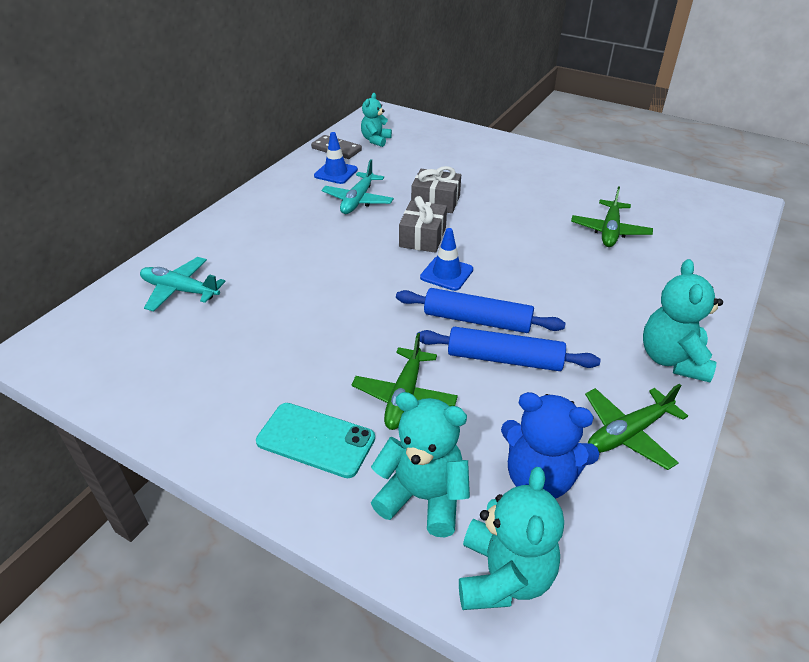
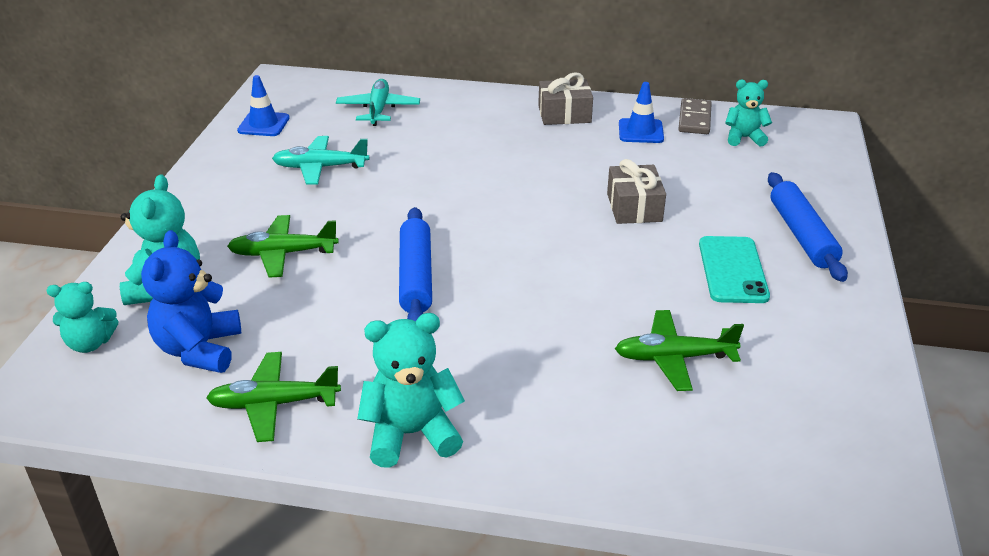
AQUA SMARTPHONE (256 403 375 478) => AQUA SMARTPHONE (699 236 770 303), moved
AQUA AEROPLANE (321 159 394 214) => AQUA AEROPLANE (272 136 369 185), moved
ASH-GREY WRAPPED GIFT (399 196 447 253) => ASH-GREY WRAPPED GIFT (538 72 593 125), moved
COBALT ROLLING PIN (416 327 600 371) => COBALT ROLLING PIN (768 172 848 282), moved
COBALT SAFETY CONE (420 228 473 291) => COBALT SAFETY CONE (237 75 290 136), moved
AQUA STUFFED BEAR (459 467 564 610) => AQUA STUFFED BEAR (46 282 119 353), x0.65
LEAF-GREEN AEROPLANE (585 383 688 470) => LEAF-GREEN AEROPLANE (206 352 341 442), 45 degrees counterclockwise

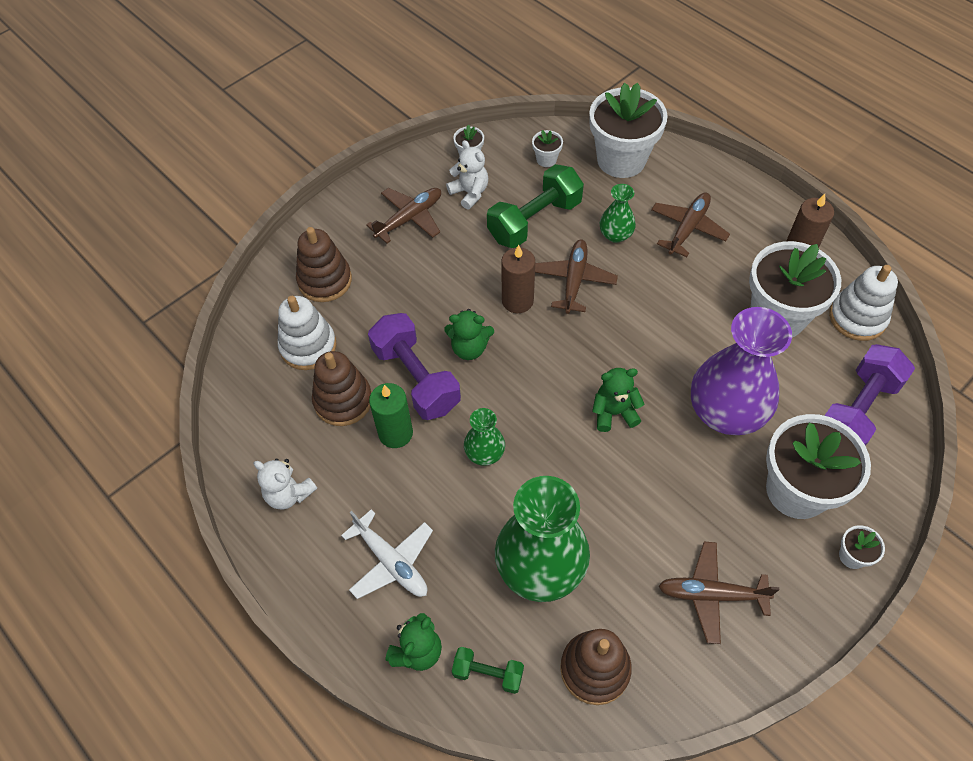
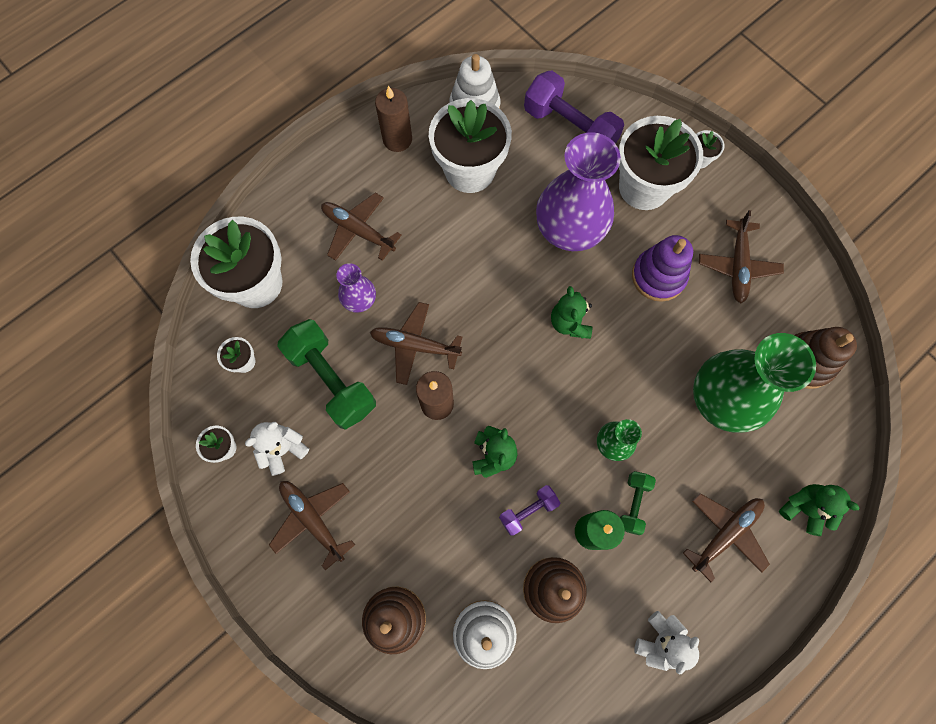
WHITE AEROPLANE (341 509 433 599) => DARK BROWN AEROPLANE (683 493 770 582)
PURPLE HAND WEIGHT (368 313 461 420) => PURPLE HAND WEIGHT (499 485 560 536), x0.52
LEAF-GREEN HAND WEIGHT (452 647 524 694) => LEAF-GREEN HAND WEIGHT (620 471 656 535), moved
LEAF-GREEN TALL VASE (600 184 636 243) => PURPLE TALL VASE (336 263 376 313)
nothing => PURPLE RING STACKER (632 235 693 302)

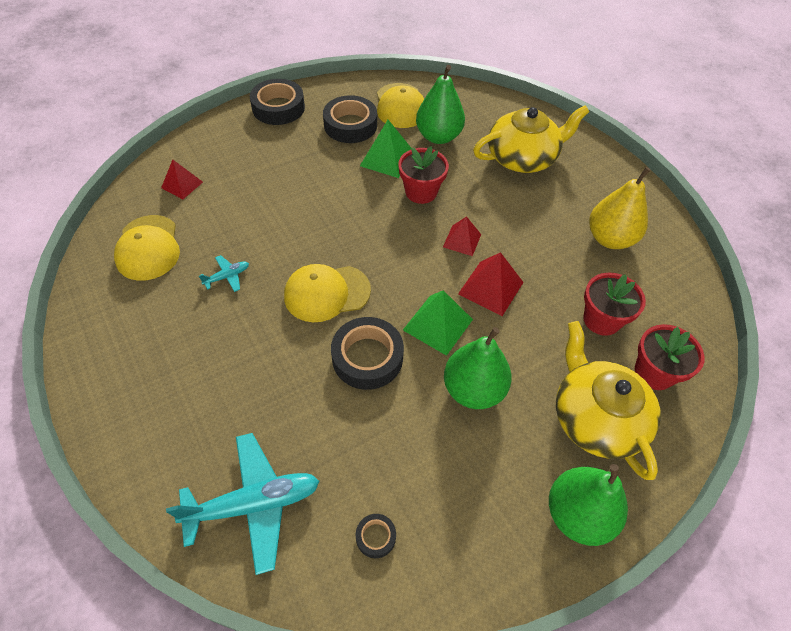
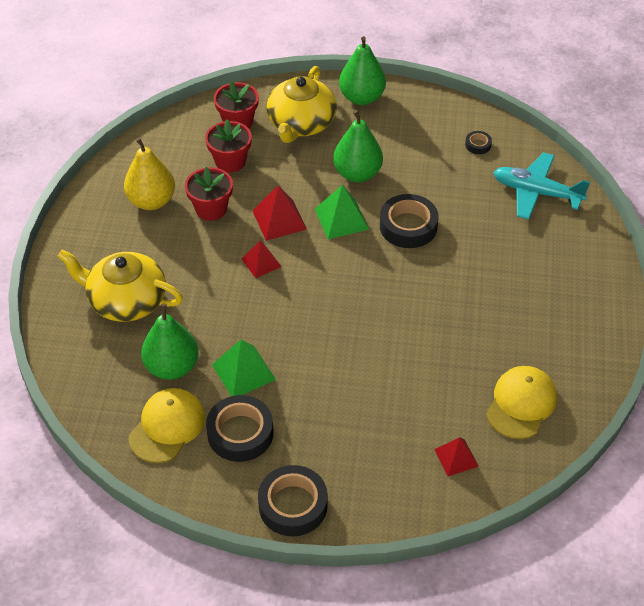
AQUA AEROPLANE (199 255 249 292) => nothing
GOLDEN PEAKED CAP (284 264 371 322) => nothing
RED POTTED PLANT (398 146 449 204) => RED POTTED PLANT (185 167 233 221), moved

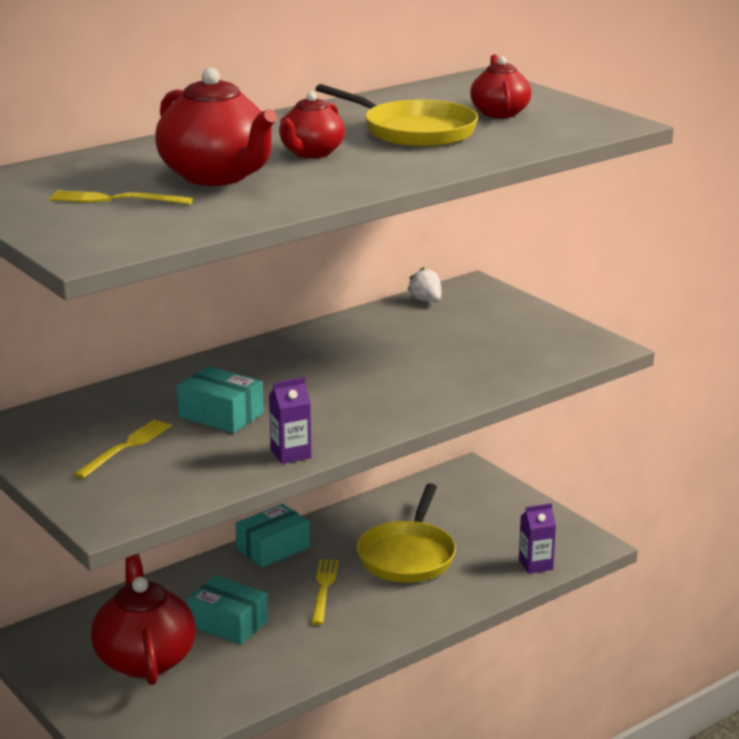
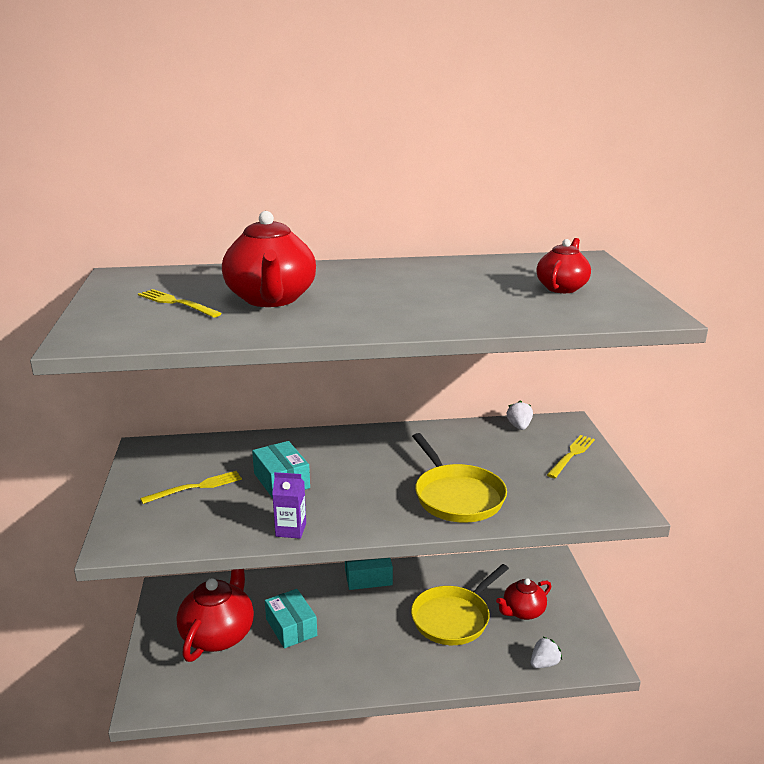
RED TEA POT (279 92 345 158) => RED TEA POT (496 578 551 620), moved
GOLDEN FORK (311 559 339 625) => GOLDEN FORK (547 435 595 478), moved
GOLDEN SKILLET (315 84 478 147) => GOLDEN SKILLET (412 433 507 523), moved
PURPLE JUICE CARTON (519 503 556 574) => WHITE STRAWBERRY (531 636 562 668)

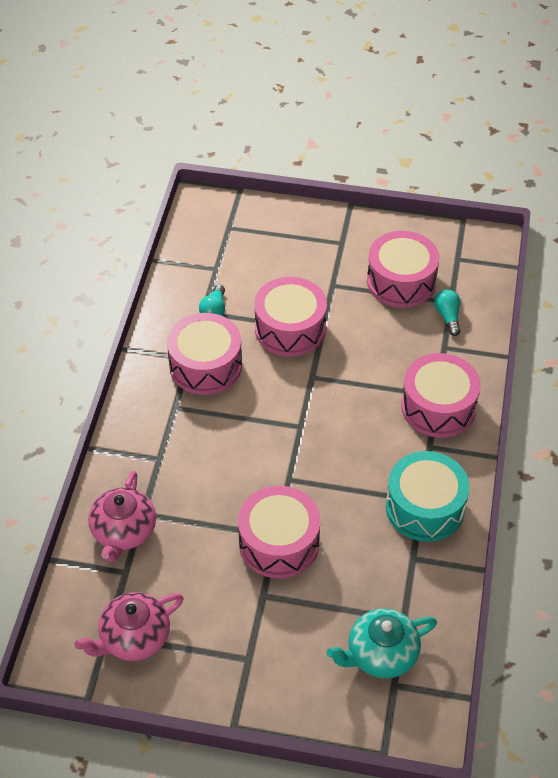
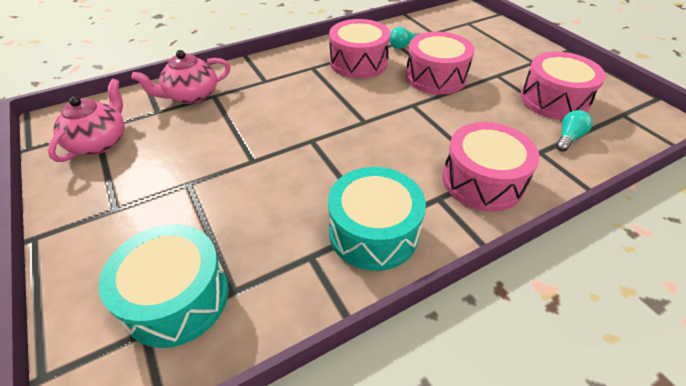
ROSE-PINK TEA POT (75 592 184 661) => ROSE-PINK TEA POT (48 79 125 162), 90 degrees clockwise
ROSE-PINK DRUM (238 486 320 578) => nothing
AQUA TEA POT (327 608 437 678) => AQUA DRUM (99 224 229 348)

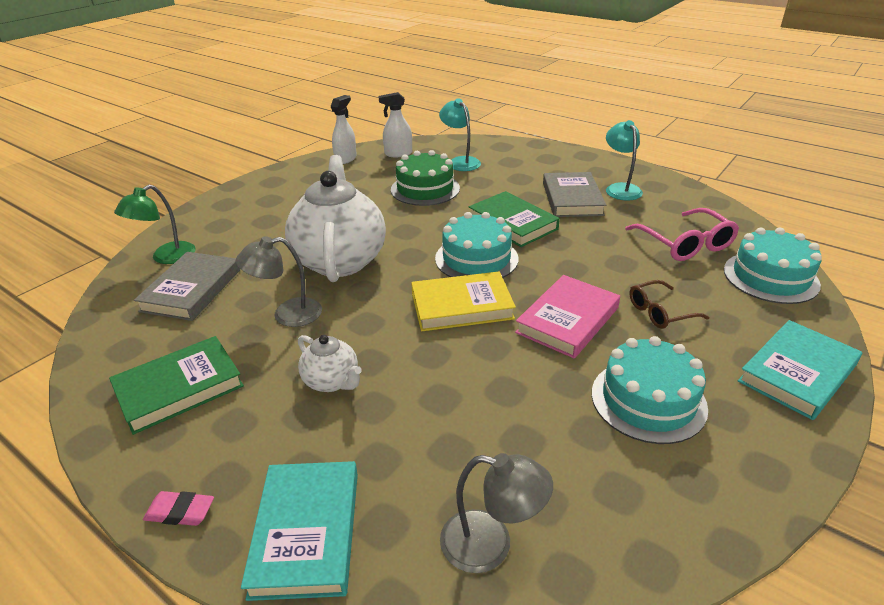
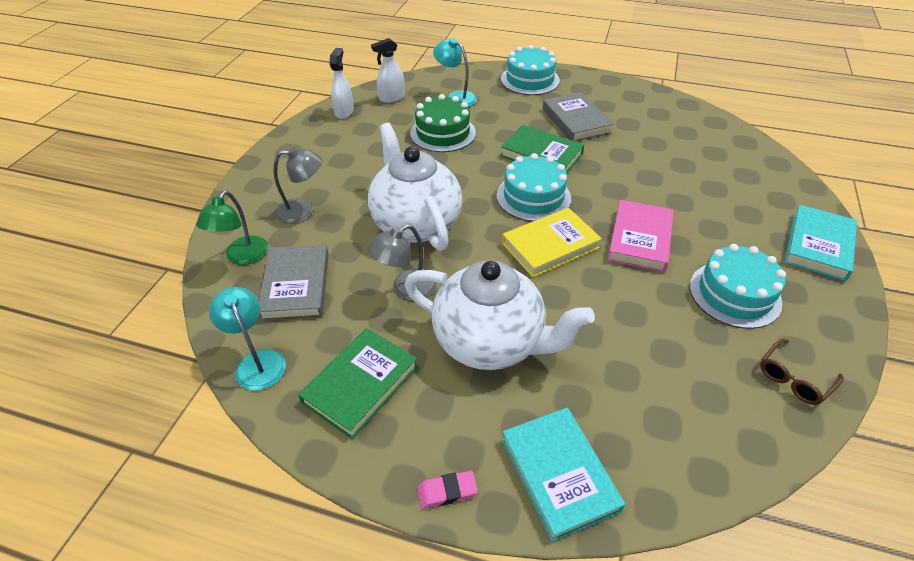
WHITE TEA POT (298 335 362 392) => WHITE TEA POT (405 260 595 370), x2.14
ASH-GREY DESK LAMP (440 453 553 573) => ASH-GREY DESK LAMP (274 147 322 224), moved
AQUA DESK LAMP (606 120 643 201) => AQUA DESK LAMP (209 287 286 391), moved
ROSE-PINK GLASSES (625 208 739 261) => nothing
DARK BROWN GLASSES (629 280 709 329) => DARK BROWN GLASSES (760 339 844 405), moved
AQUA LAYER CAKE (724 227 822 304) => AQUA LAYER CAKE (501 45 560 95), moved

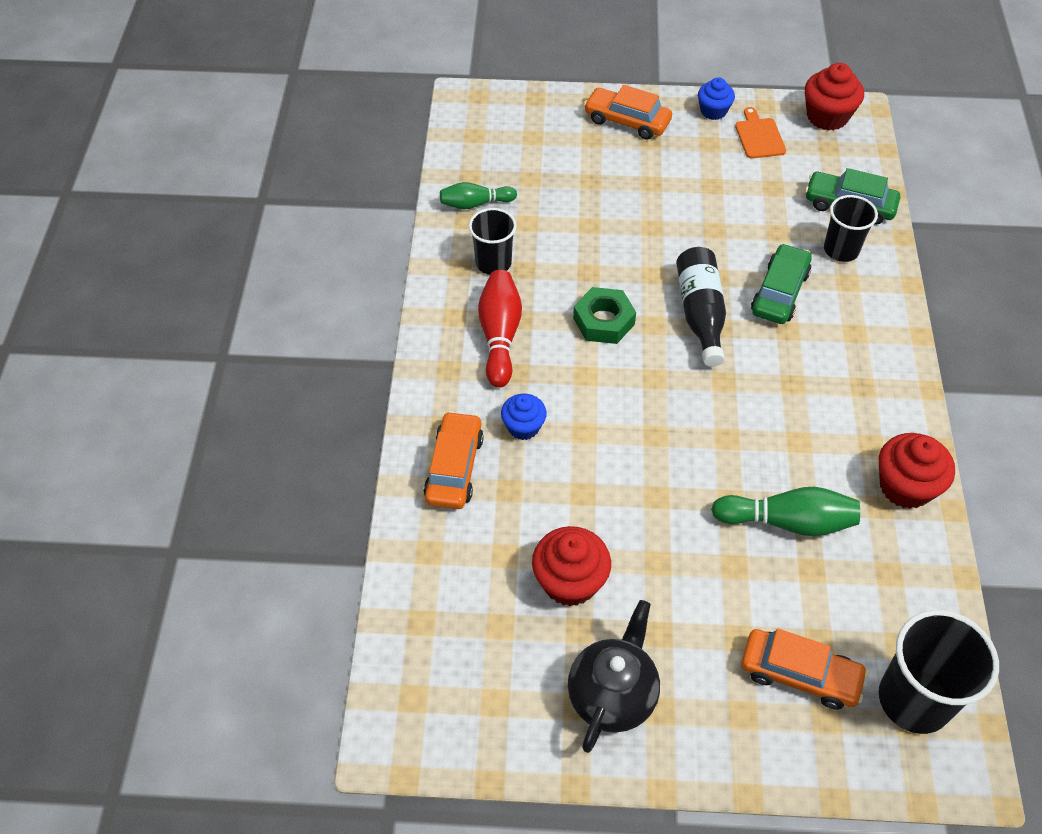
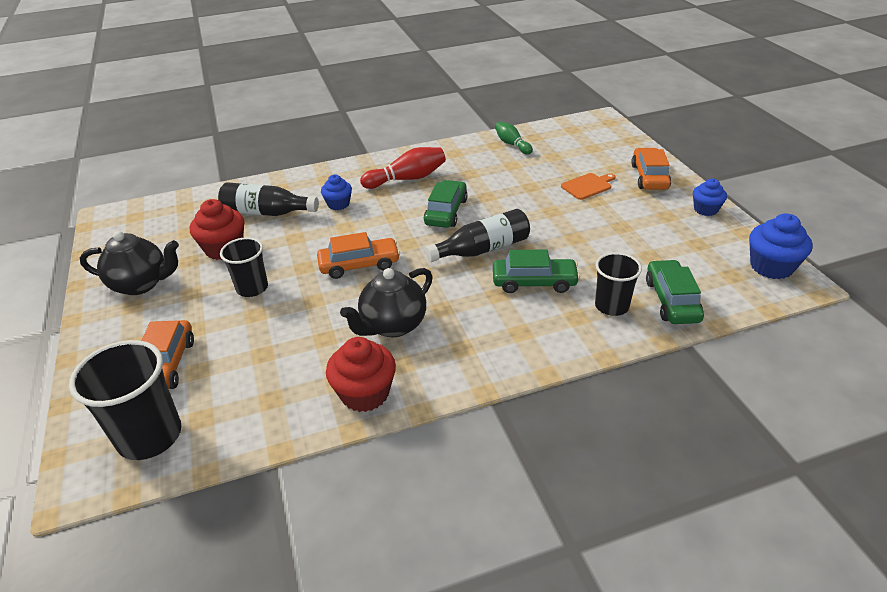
BRIGHT ORANGE CAR (424 411 484 509) => BRIGHT ORANGE CAR (317 232 400 279), moved
JET-BLACK CUP (469 208 517 275) => JET-BLACK CUP (220 237 268 297), moved
LEAF-GREEN NUT (573 287 636 344) => LEAF-GREEN CAR (424 180 468 228)
LEAF-GREEN SKITTLE (711 487 860 536) => nothing
BRIGHT ORANGE CUTTING BOARD (735 107 786 158) => BRIGHT ORANGE CUTTING BOARD (561 173 616 200), moved
RED FAIRY CAKE (805 63 864 131) => COBALT FAIRY CAKE (749 213 813 279)
nothing => JET-BLACK FLASK (218 182 319 216)
nothing => JET-BLACK TEA POT (340 268 433 337)

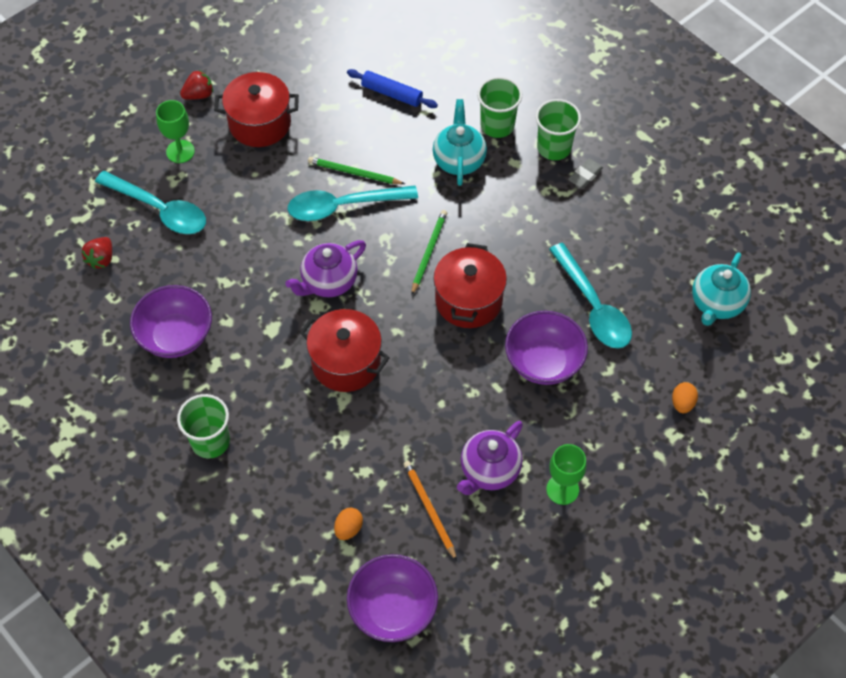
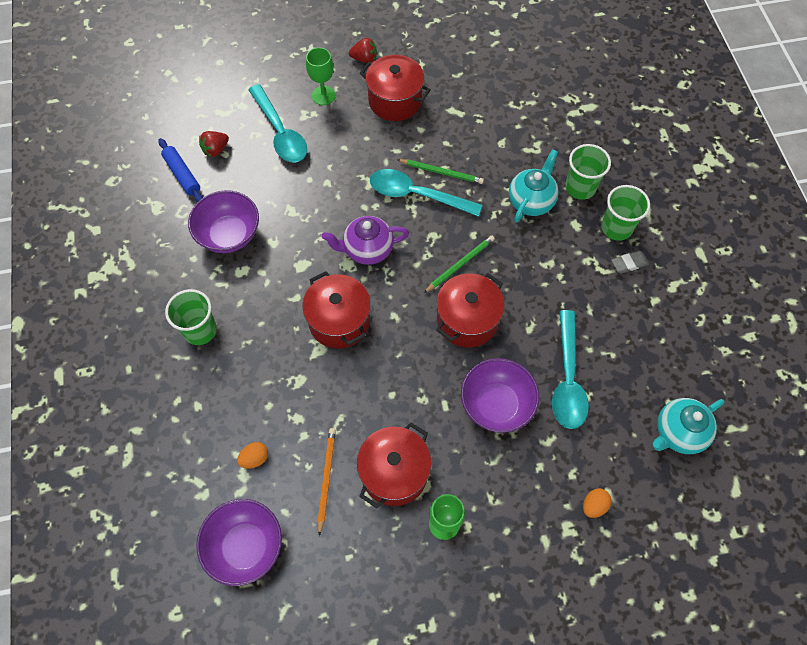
LEAF-GREEN LEAD PENCIL (308 157 405 184) => LEAF-GREEN LEAD PENCIL (397 159 484 184), 150 degrees clockwise
COBALT ROLLING PIN (347 69 438 108) => COBALT ROLLING PIN (158 138 203 202), moved
PURPLE TEA POT (457 421 523 495) => RED STOCKPOT (357 422 432 509)

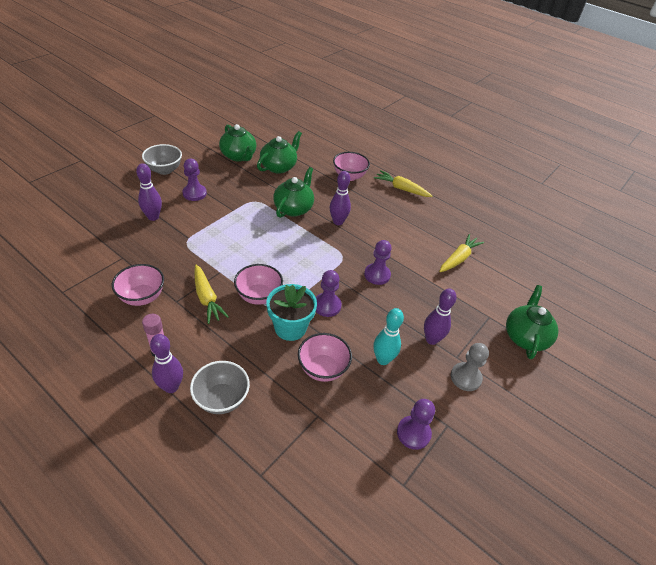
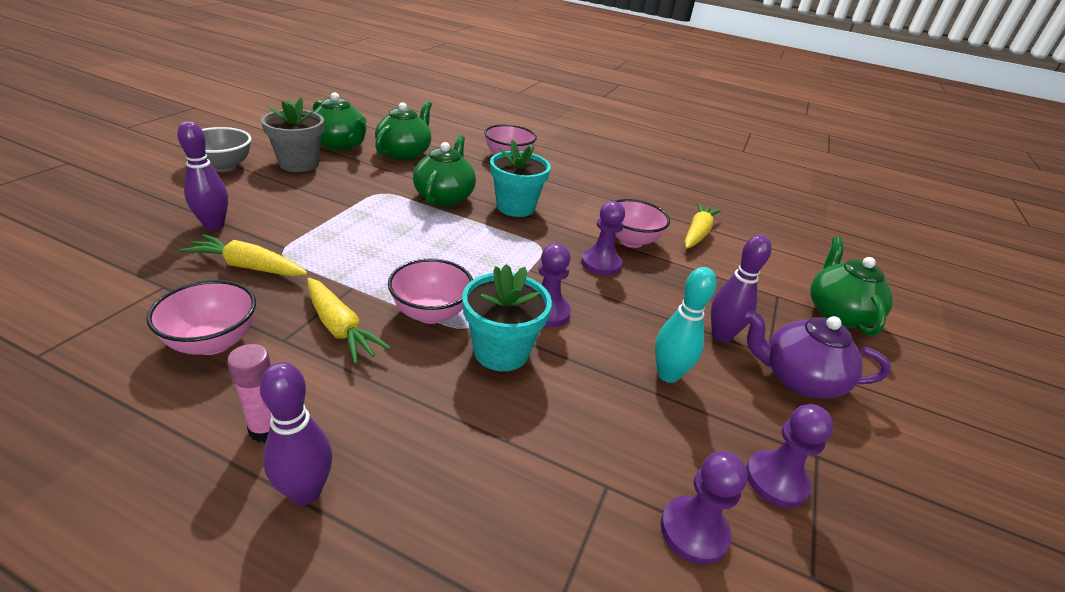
PURPLE CHESS PAWN (182 159 207 201) => PURPLE CHESS PAWN (661 451 748 565), moved
ASH-GREY SERVING BOWL (190 361 250 414) => nothing
ROSE-PINK SERVING BOWL (298 333 352 382) => ROSE-PINK SERVING BOWL (615 199 670 248), moved
PURPLE SKITTLE (330 171 351 225) => AQUA POTTED PLANT (490 140 551 217)
GOLDEN CARROT (374 170 432 197) => GOLDEN CARROT (180 234 308 276), moved
ASH-GREY CHESS PAWN (451 343 489 391) => PURPLE TEA POT (745 310 891 399)
nothing => ASH-GREY POTTED PLANT (261 98 324 172)

